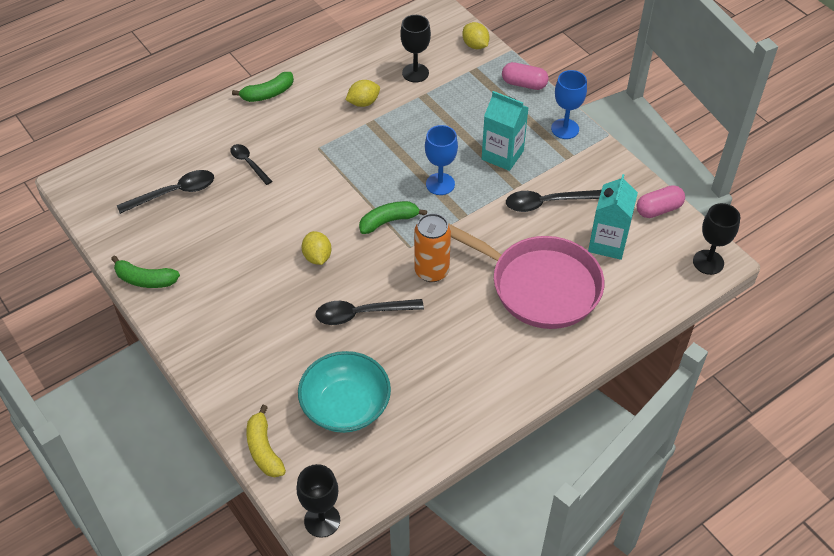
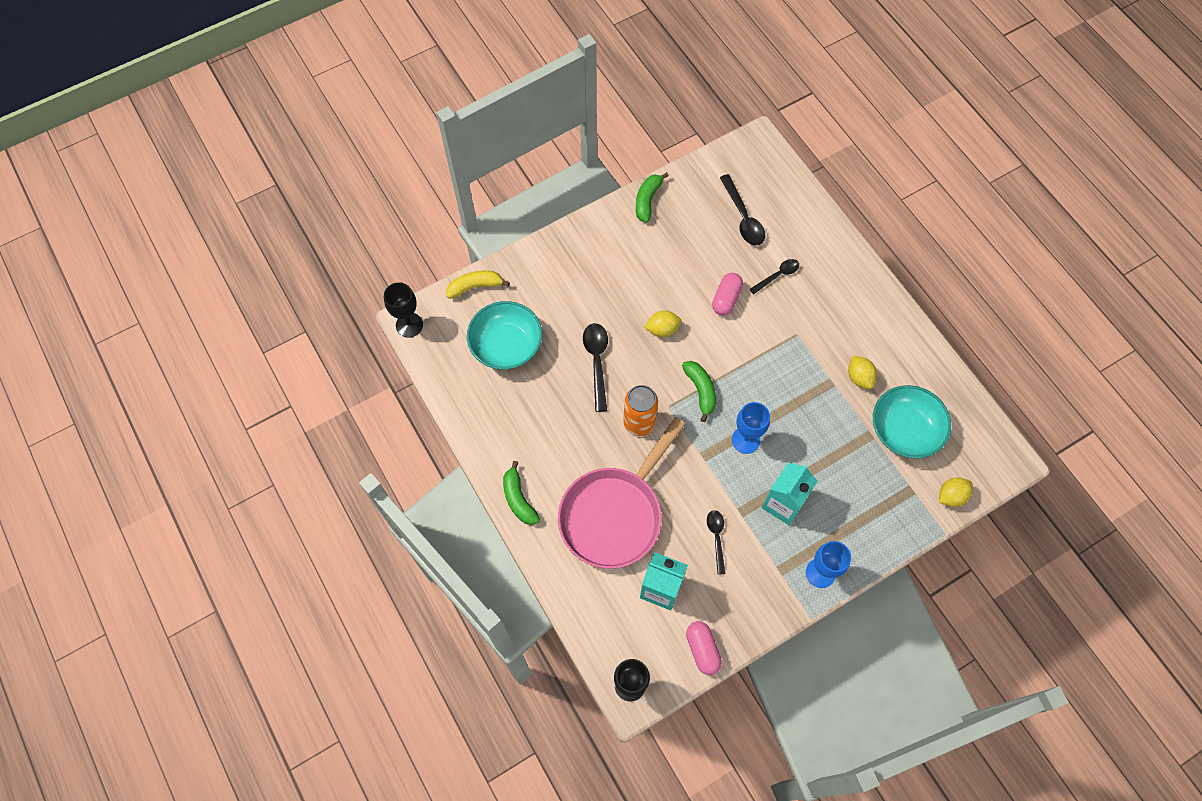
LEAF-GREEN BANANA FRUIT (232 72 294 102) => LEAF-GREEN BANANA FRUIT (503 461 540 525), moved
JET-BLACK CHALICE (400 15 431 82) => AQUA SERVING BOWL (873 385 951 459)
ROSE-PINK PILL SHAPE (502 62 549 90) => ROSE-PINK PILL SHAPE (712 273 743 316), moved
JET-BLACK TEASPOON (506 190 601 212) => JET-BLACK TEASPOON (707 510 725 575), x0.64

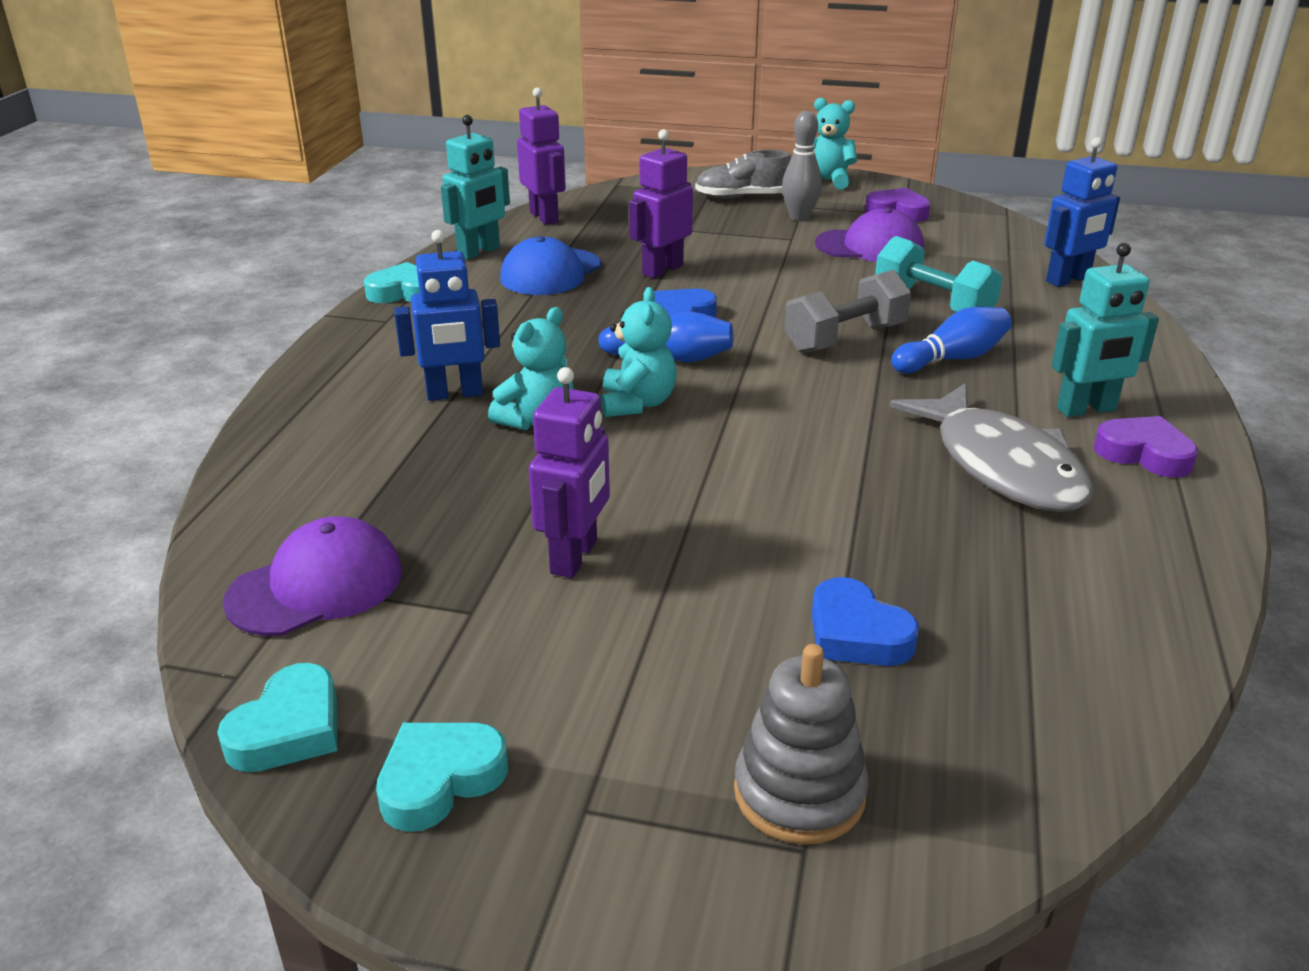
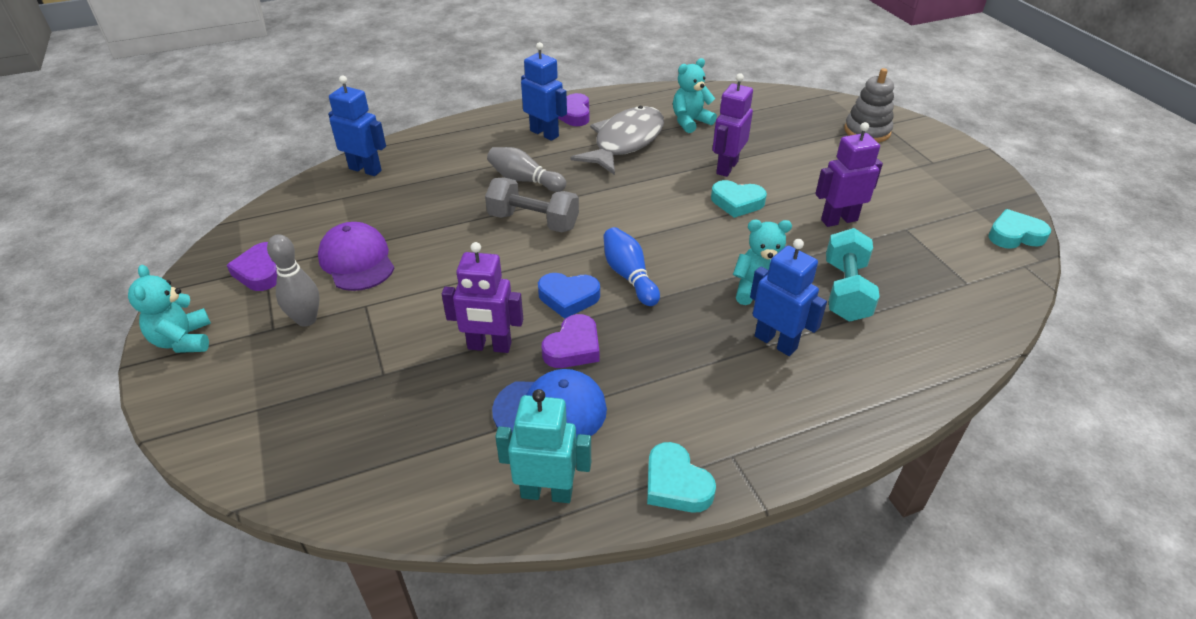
PURPLE PEAKED CAP (223 516 402 636) => nothing
AQUA HEART (376 723 508 832) => AQUA HEART (711 180 767 218), moved
PURPLE ROBOT FIGURE (517 87 566 225) => PURPLE ROBOT FIGURE (712 73 753 177), moved
AQUA STUFFED BEAR (601 287 677 417) => AQUA STUFFED BEAR (673 58 717 133), moved
ASH-GREY SHOE (695 150 791 199) => nothing
COBALT HEART (812 577 919 666) => nothing
AQUA HAND WEIGHT (875 236 1003 312) => AQUA HAND WEIGHT (826 228 880 322), moved
COBALT SKITTLE (891 307 1012 373) => ASH-GREY SKITTLE (487 147 566 192)
AQUA ROBOT FIGURE (1051 243 1159 417) => COBALT ROBOT FIGURE (521 42 567 141)
nothing => PURPLE HEART (541 314 599 368)

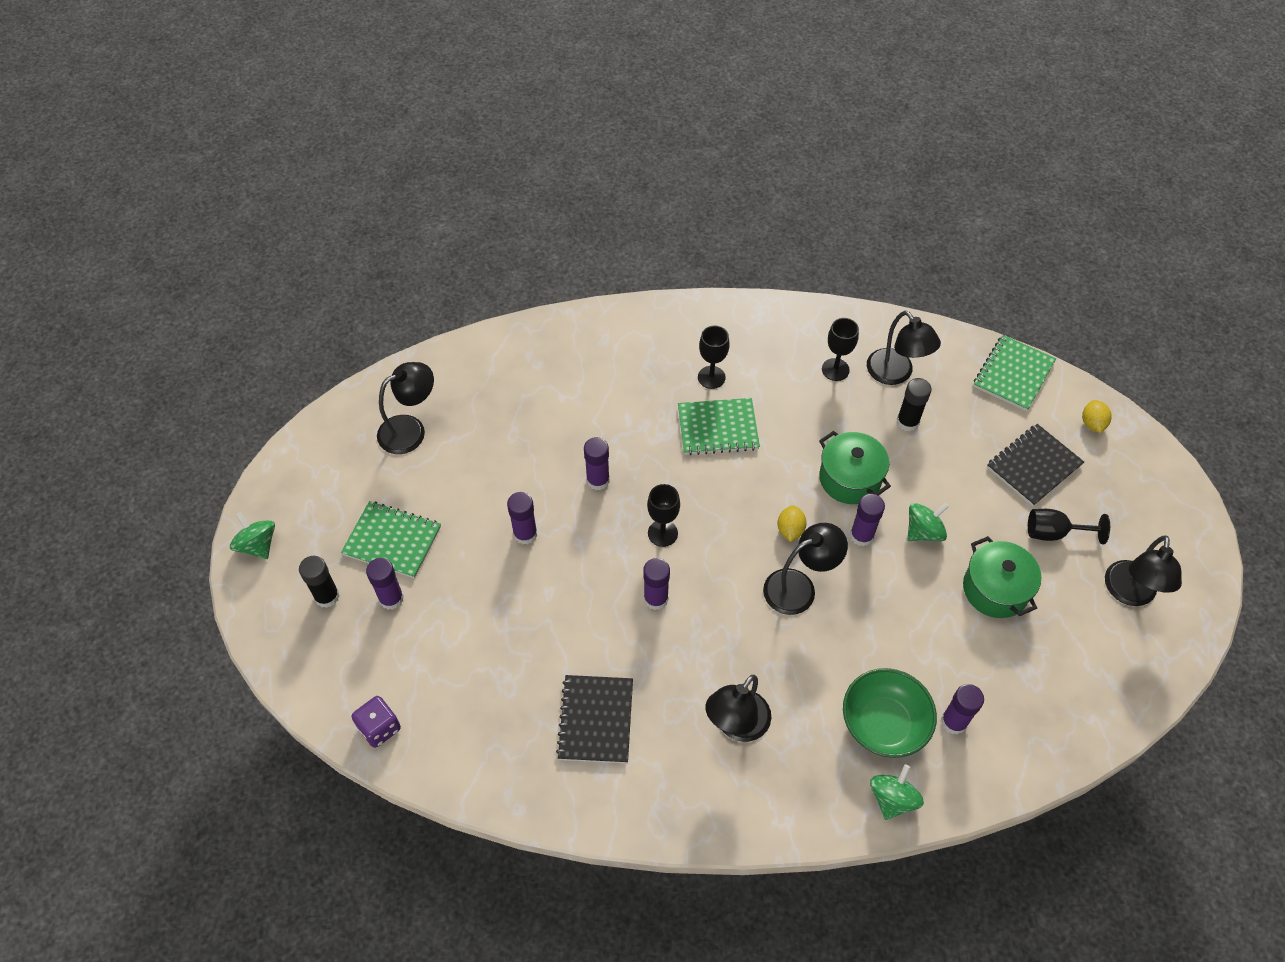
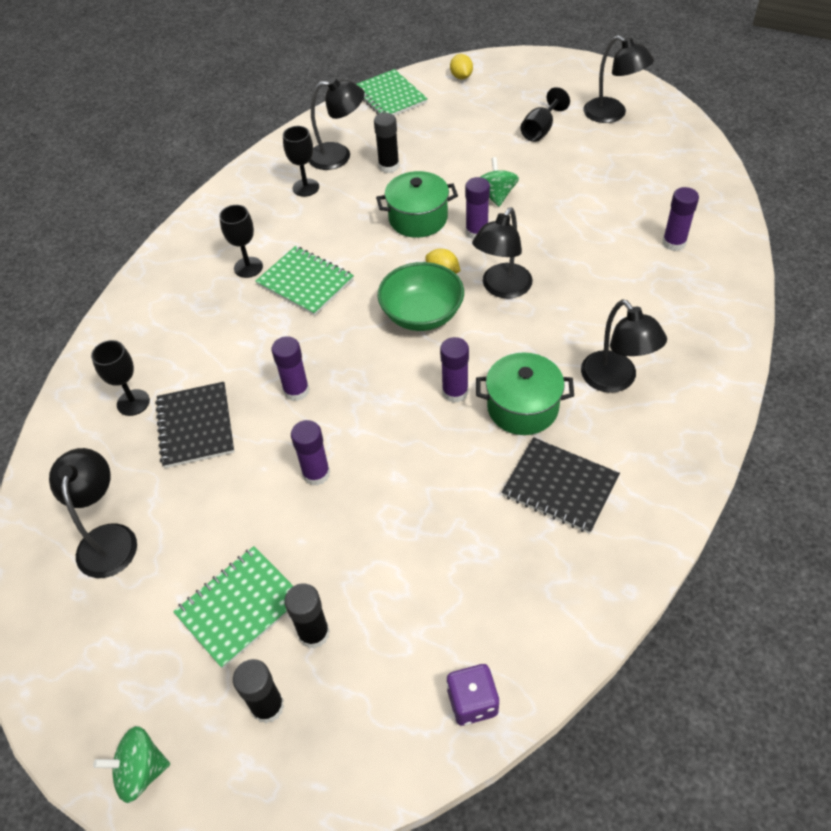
PURPLE GLUE STICK (366 558 404 610) => JET-BLACK GLUE STICK (284 583 330 648)
JET-BLACK CHALICE (647 484 680 547) => JET-BLACK CHALICE (91 340 150 416), moved
LEAF-GREEN NOTEBOOK (678 398 760 455) => LEAF-GREEN NOTEBOOK (255 246 354 316), 75 degrees counterclockwise
JET-BLACK DESK LAMP (763 523 848 615) => JET-BLACK DESK LAMP (472 207 532 298), 150 degrees counterclockwise
LEAF-GREEN SERVING BOWL (843 668 937 758) => LEAF-GREEN SERVING BOWL (378 262 464 331), moved
LEAF-GREEN SPINNING TOP (870 764 924 820) => nothing
LEAF-GREEN STOCKPOT (963 536 1041 618) => LEAF-GREEN STOCKPOT (476 352 574 435), moved
JET-BLACK NOTEBOOK (987 424 1084 506) => JET-BLACK NOTEBOOK (155 382 234 468), moved
GOLDEN LEMON (1082 400 1112 433) => GOLDEN LEMON (450 54 473 80), 45 degrees clockwise

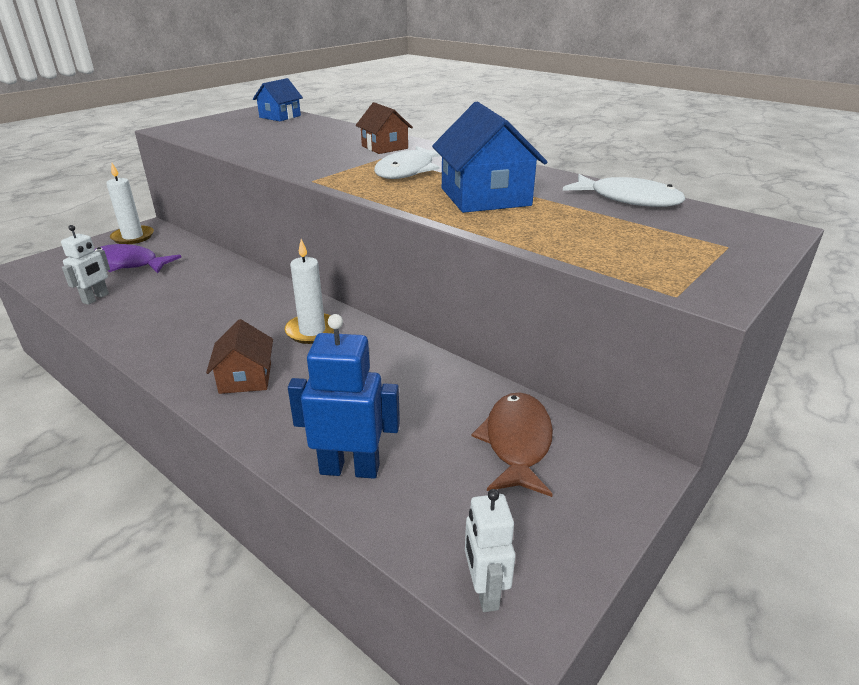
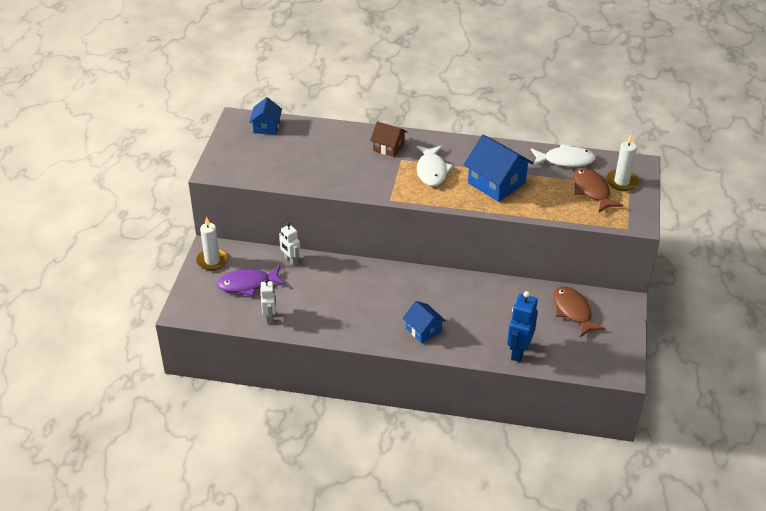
DARK BROWN COTTAGE (206 319 273 394) => COBALT COTTAGE (403 301 446 343)
WHITE PILLAR CANDLE (284 239 334 344) => WHITE PILLAR CANDLE (606 135 639 191), moved
COBALT ROBOT FIGURE (288 314 400 479) => COBALT ROBOT FIGURE (507 291 538 362), 45 degrees counterclockwise
WHITE ROBOT FIGURE (465 489 515 612) => WHITE ROBOT FIGURE (279 223 301 266), moved
nothing => DARK BROWN TOY FISH (573 168 623 212)

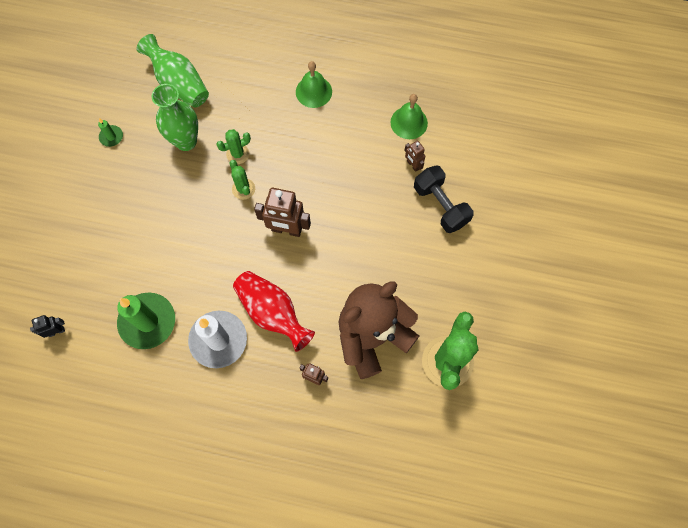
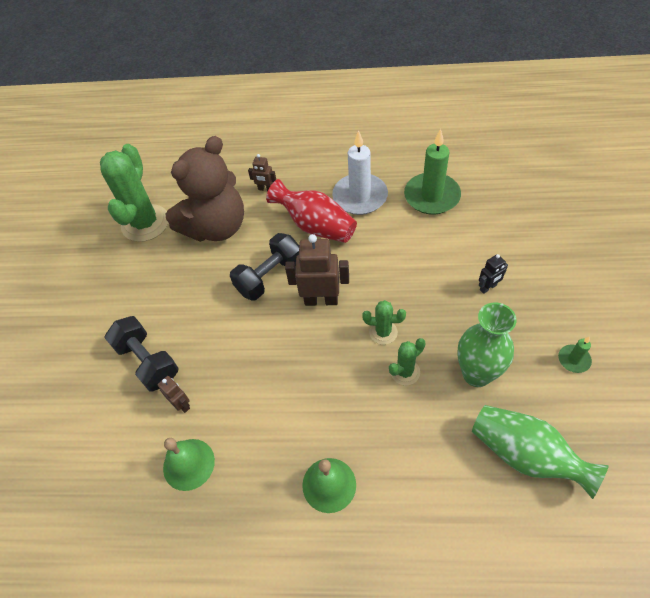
JET-BLACK ROBOT FIGURE (30 315 65 338) => JET-BLACK ROBOT FIGURE (479 254 508 294), moved
LEAF-GREEN SAGUARO CACTUS (230 160 255 200) => LEAF-GREEN SAGUARO CACTUS (362 300 406 345), 45 degrees counterclockwise
nothing => JET-BLACK HAND WEIGHT (230 233 299 300)

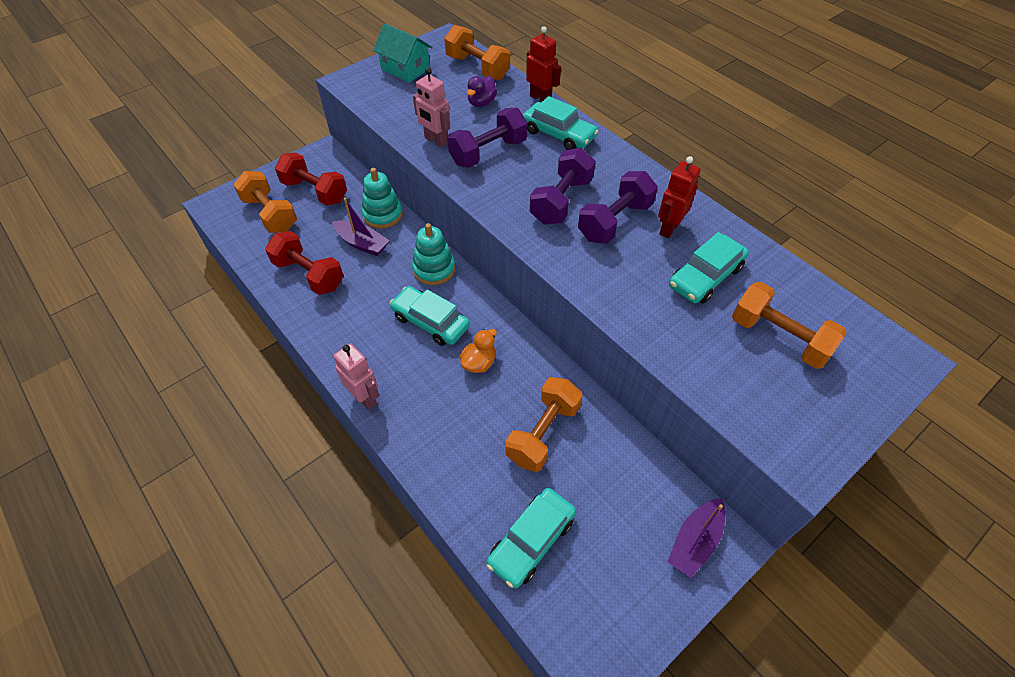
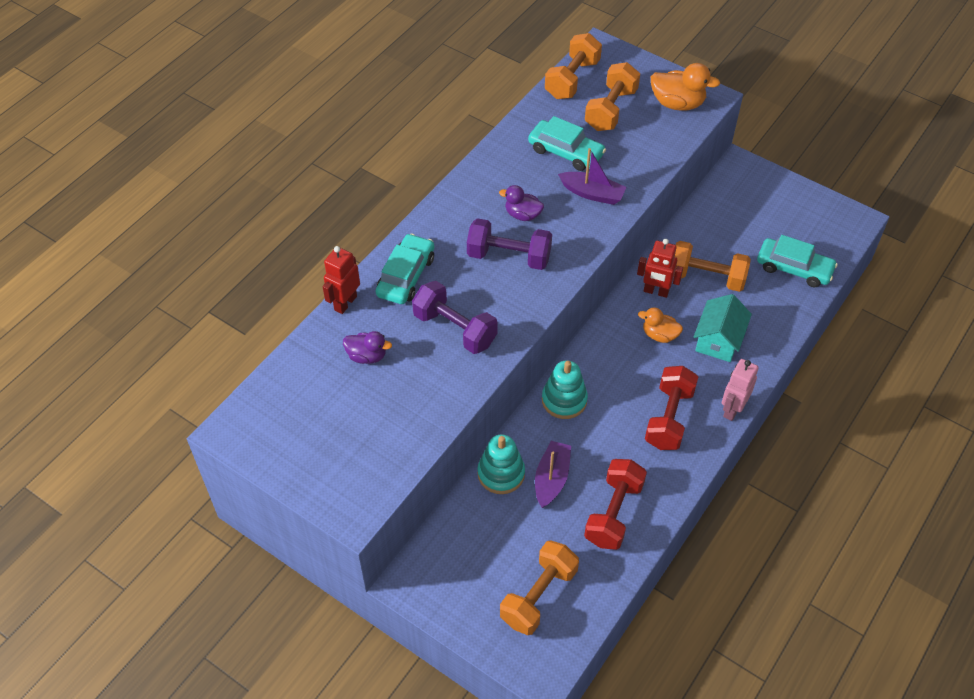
RED HAND WEIGHT (275 153 347 206) => RED HAND WEIGHT (645 366 698 450), moved
AQUA COTTAGE (373 23 432 83) => AQUA COTTAGE (694 294 752 362), moved
AQUA CAR (390 286 470 346) => nothing
ROSE-PINK ROBOT FIGURE (413 68 450 148) => nothing
BRIGHT ORANGE HAND WEIGHT (444 25 510 80) => BRIGHT ORANGE HAND WEIGHT (545 33 602 99), moved
PURPLE HAND WEIGHT (578 171 658 244) => PURPLE TOY DUCK (499 185 544 221)
RED ROBOT FIGURE (658 156 701 239) => RED ROBOT FIGURE (637 239 683 298), moved
PURPLE TOY BOAT (668 498 725 578) => PURPLE TOY BOAT (558 148 627 205), moved
nothing => BRIGHT ORANGE TOY DUCK (651 63 720 111)

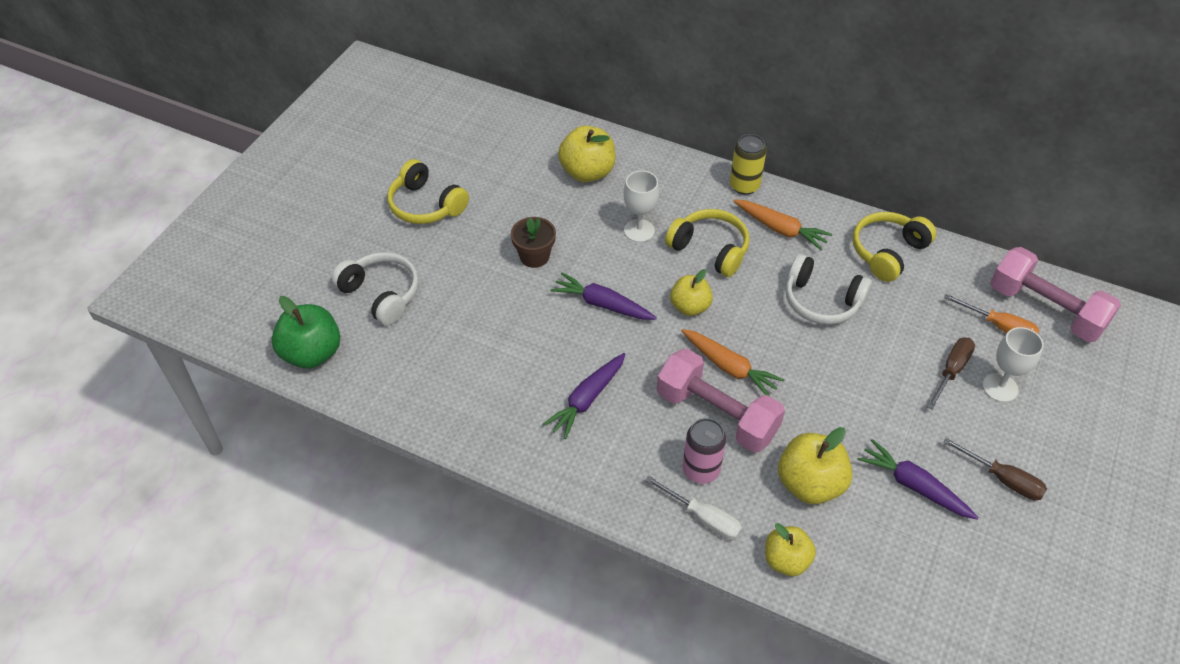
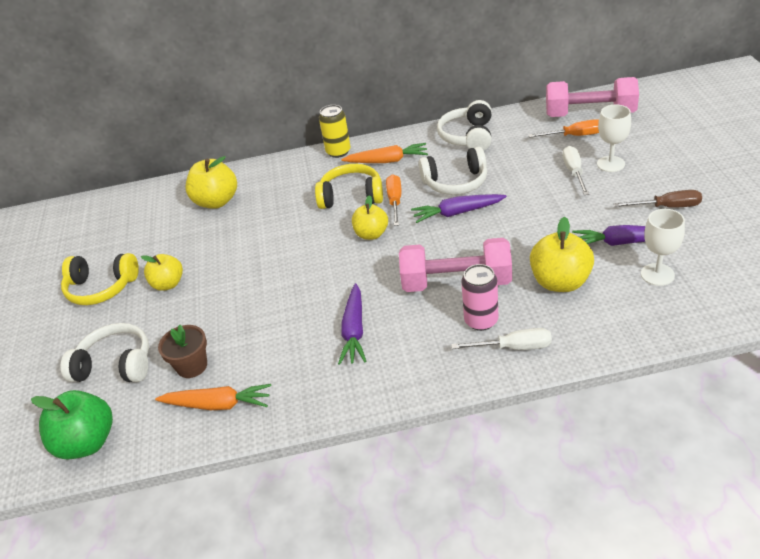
DARK BROWN POTTED PLANT (511 217 556 268) => DARK BROWN POTTED PLANT (158 325 207 378), moved
PURPLE CARROT (550 272 657 320) => PURPLE CARROT (411 194 507 223), moved
WHITE CHALICE (624 171 659 242) => WHITE CHALICE (641 209 685 286), moved
BRIGHT ORANGE CARROT (681 329 784 396) => BRIGHT ORANGE CARROT (155 384 272 410), moved
GOLDEN APPLE FRUIT (765 523 816 576) => GOLDEN APPLE FRUIT (141 254 183 291), moved
GOLDEN HEADSET (852 212 936 282) => WHITE HEADSET (437 100 492 150)
DARK BROWN FLAT SCREWDRIVER (927 337 975 410) => WHITE FLAT SCREWDRIVER (563 146 589 195)
nothing => BRIGHT ORANGE FLAT SCREWDRIVER (386 174 401 226)

